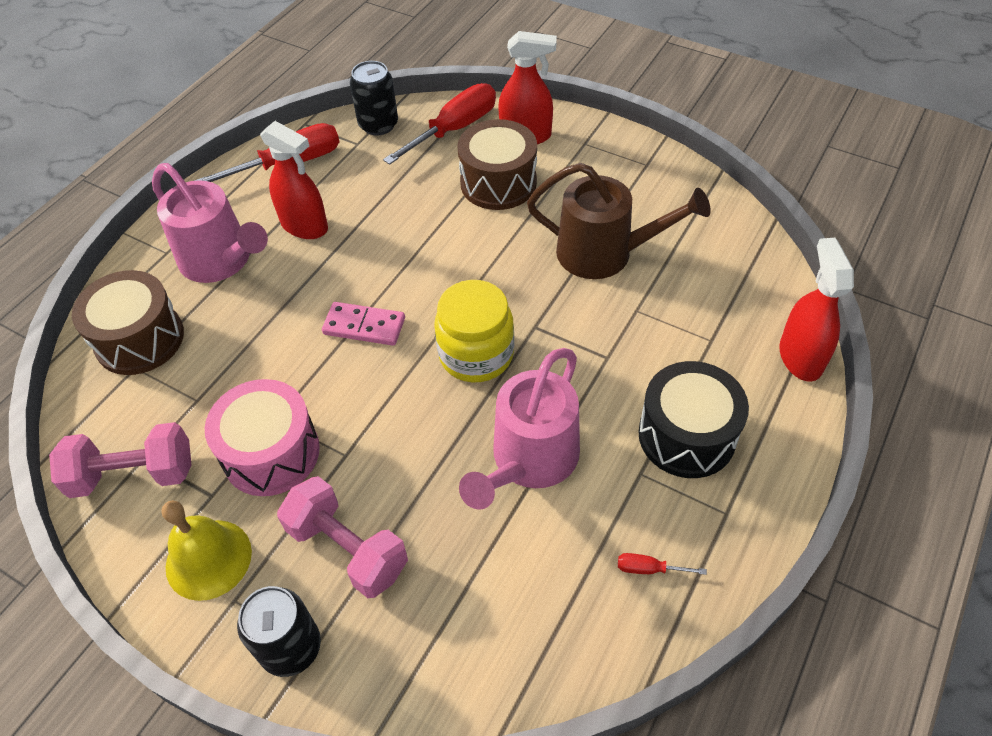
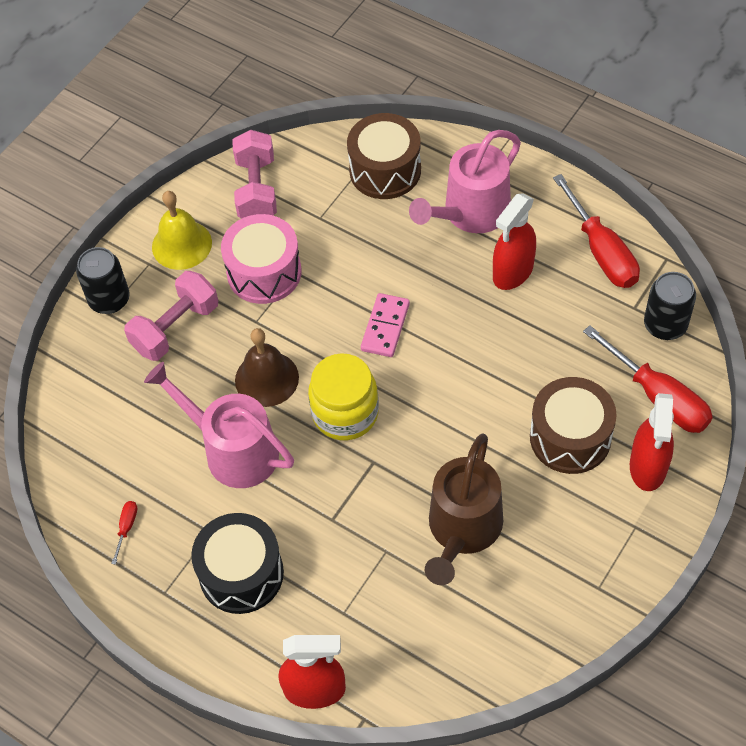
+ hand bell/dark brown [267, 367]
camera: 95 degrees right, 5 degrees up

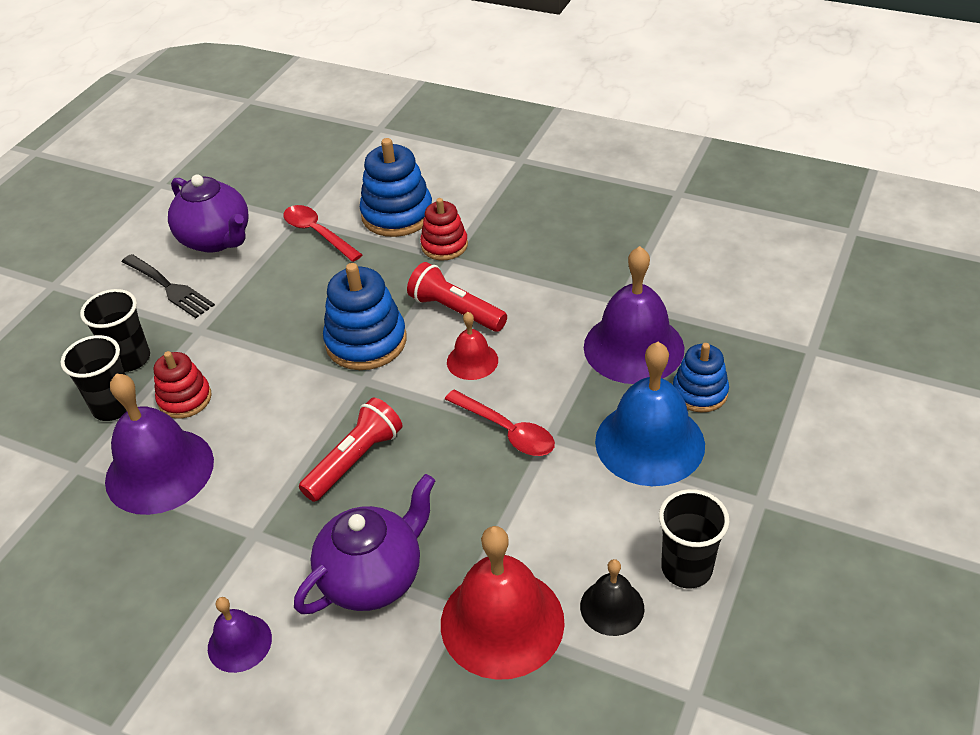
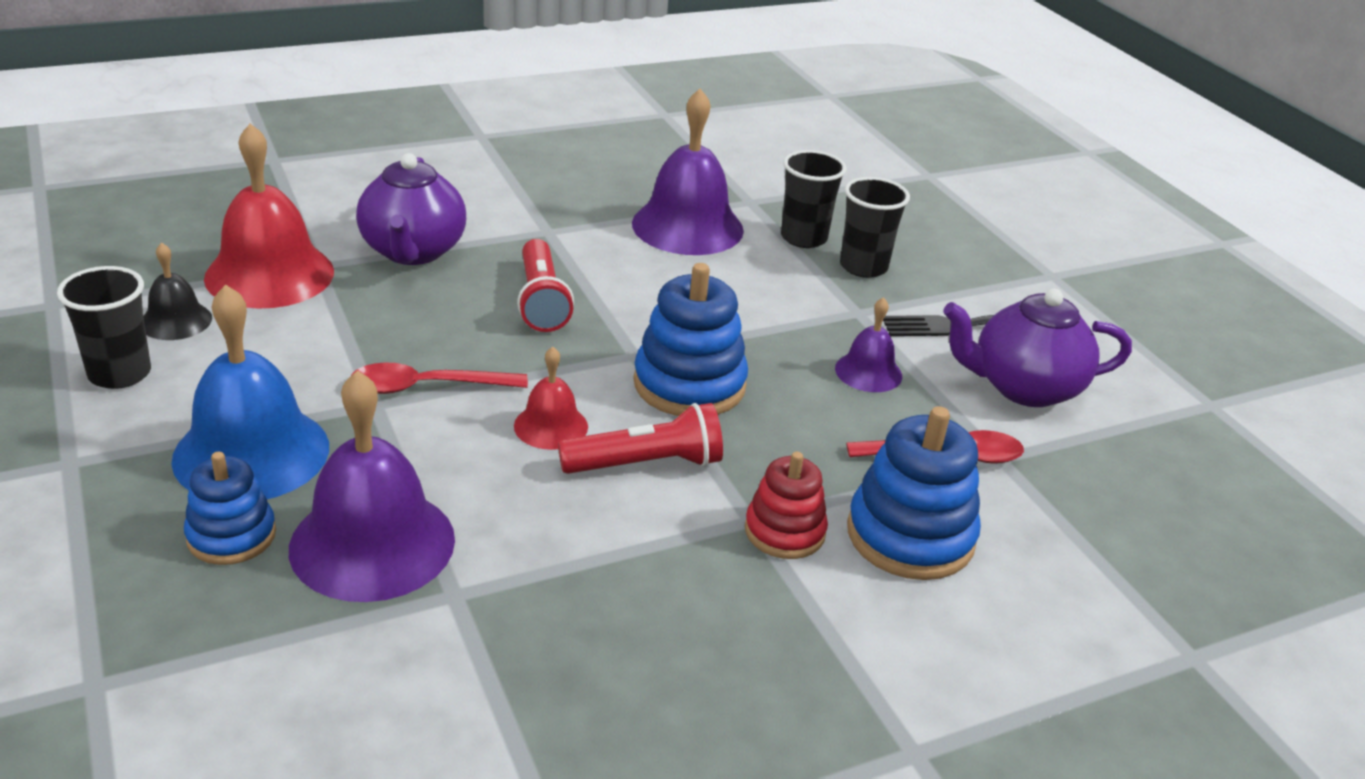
~ hand bell/royal purple [240, 635] to [868, 344]
- stacking toy/scarlet [183, 385]
camera: 125 degrees right, 10 degrees down

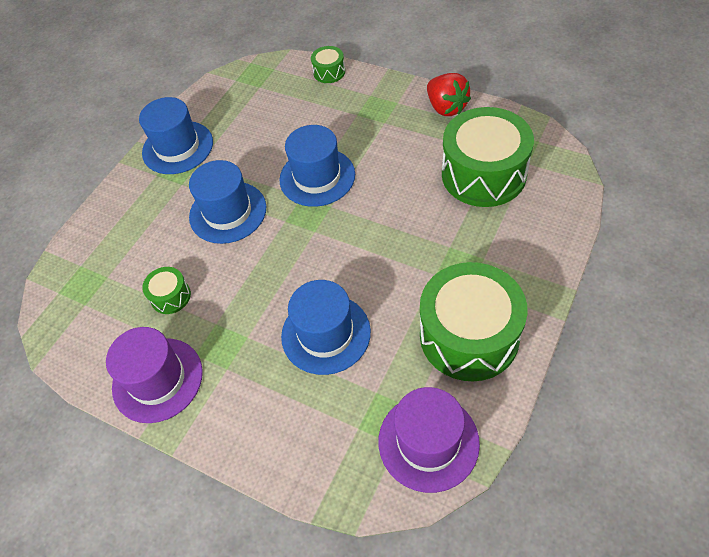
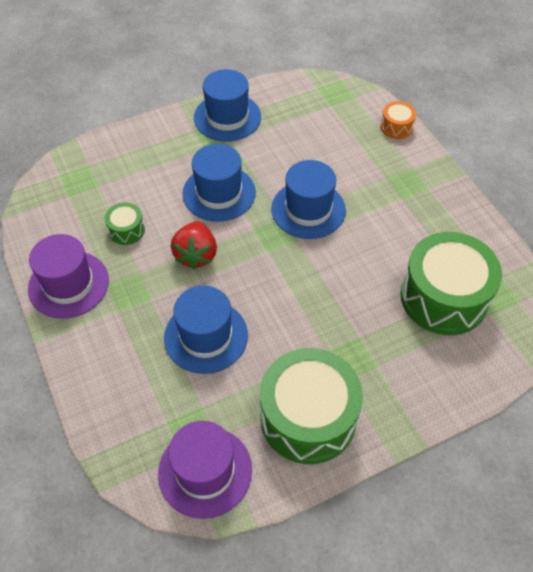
~ berry/scarlet [449, 94] to [194, 245]
~ drum/emerald [328, 64] to drum/orange-coloured [398, 120]
camera: 30 degrees right, 0 degrees up

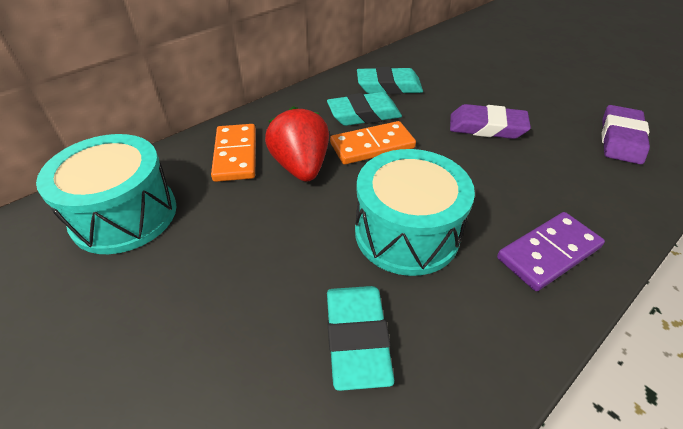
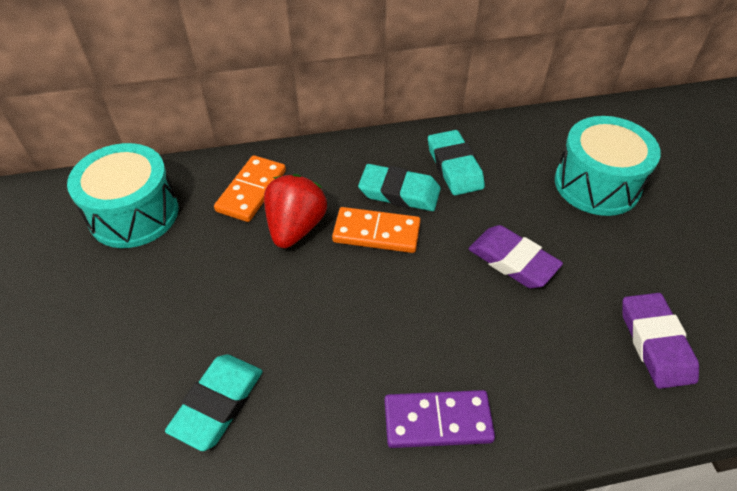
~ pencil eraser/aqua [390, 80] = [456, 163] 45 degrees clockwise
~ drum/aqua [415, 212] to [608, 166]
~ pencil eraser/royal purple [626, 134] = [660, 341] 60 degrees counterclockwise
camera: 30 degrees right, 5 degrees up

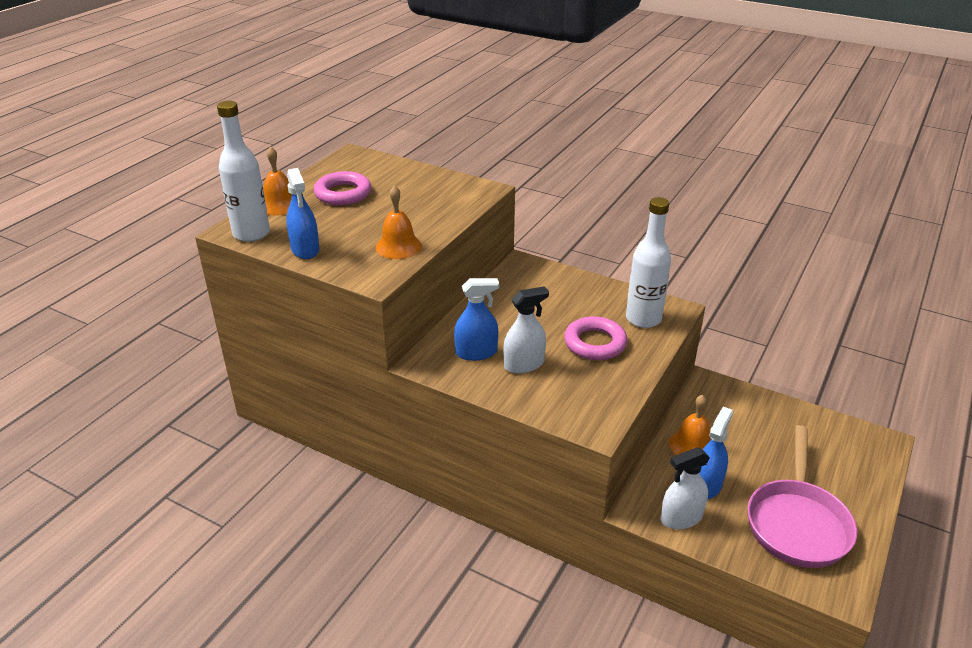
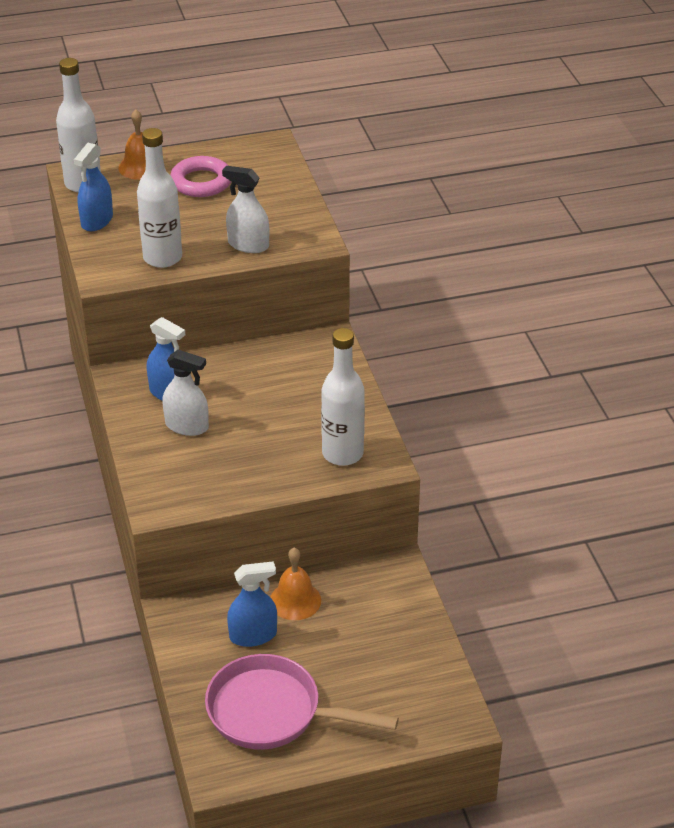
~ hand bell/orange-coloured [399, 222] to drink bottle/pure white [159, 198]
~ pan/pink [802, 496] = [302, 702] 45 degrees clockwise
~ sprayer/pure white [685, 488] to [245, 209]
- torus/pink [595, 338]
camera: 45 degrees right, 5 degrees up

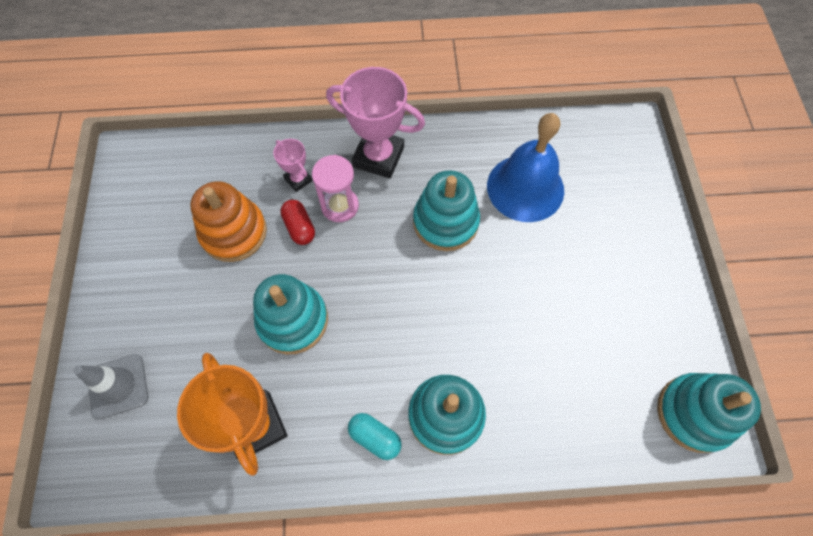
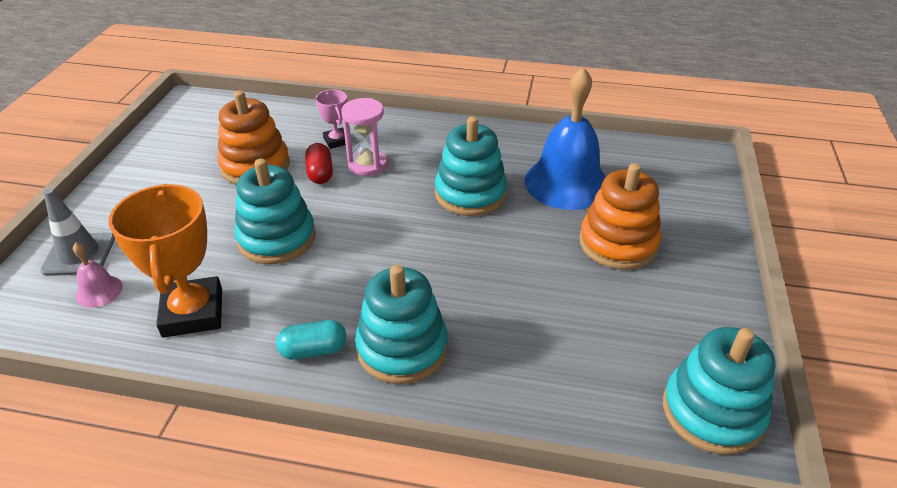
+ hand bell/pink [98, 275]
~ capsule/aqua [375, 436] = [311, 340] 60 degrees counterclockwise
+ stacking toy/orange-coloured [620, 216]
- award cup/pink [375, 122]
camera: 15 degrees right, 25 degrees down

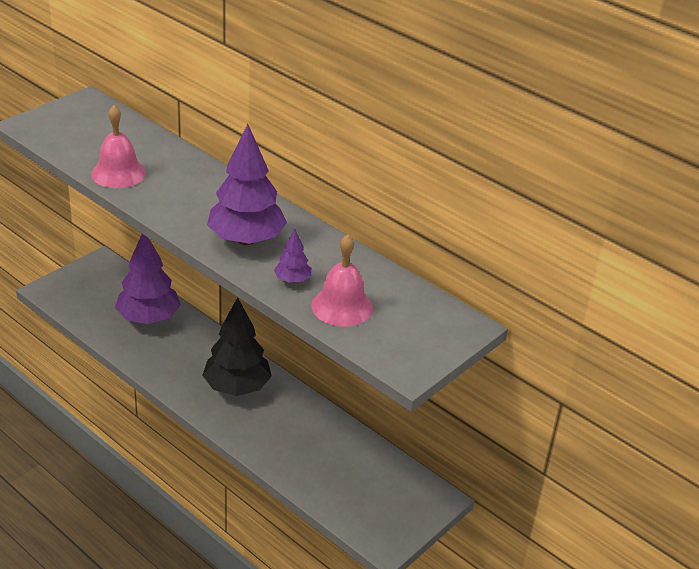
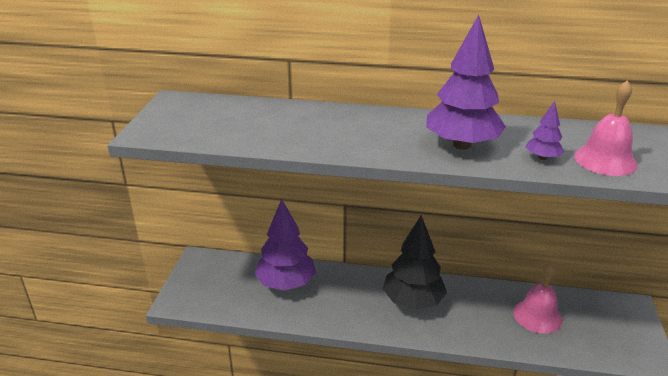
~ hand bell/pink [118, 146] to [538, 298]
camera: 30 degrees left, 5 degrees down

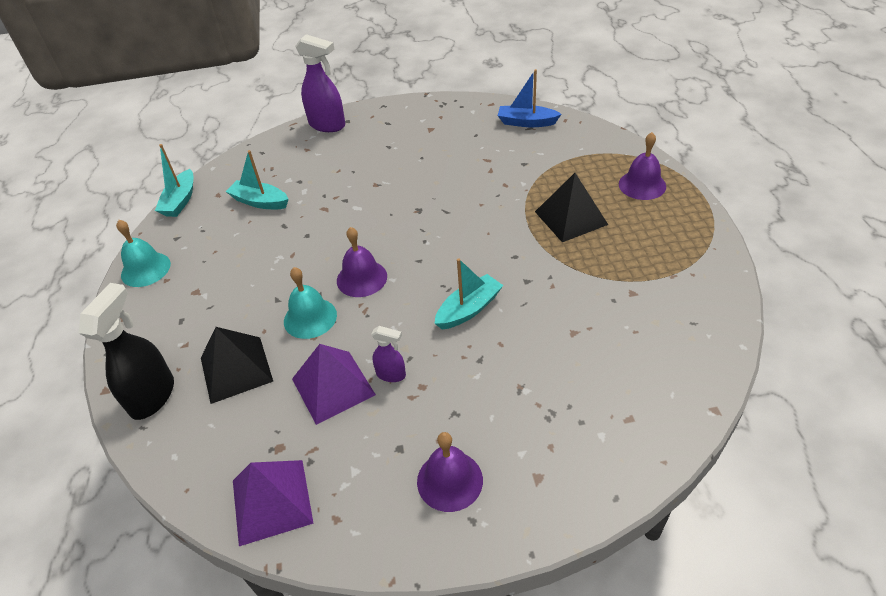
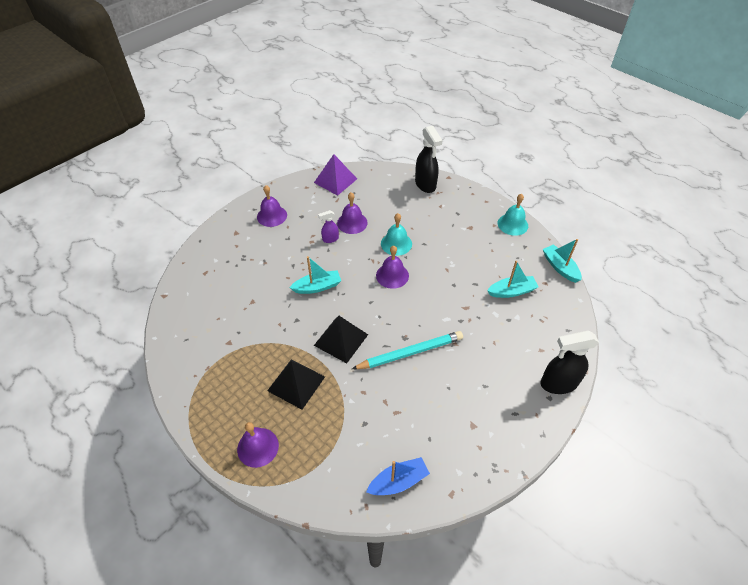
~ boat/aqua [468, 293] = [315, 275] 120 degrees counterclockwise
~ pyramid shape/ebony [237, 365] to [341, 339]
~ pyramid shape/royal purple [334, 384] to hand bell/royal purple [352, 213]
+ pencil/aqua [407, 350]
~ sprayer/royal purple [320, 83] to sprayer/ebony [569, 362]
camera: 140 degrees right, 5 degrees up

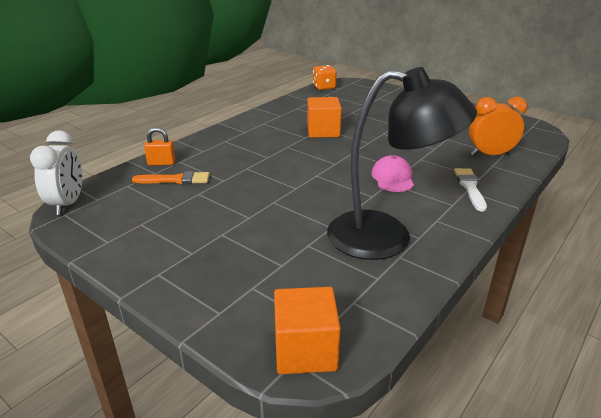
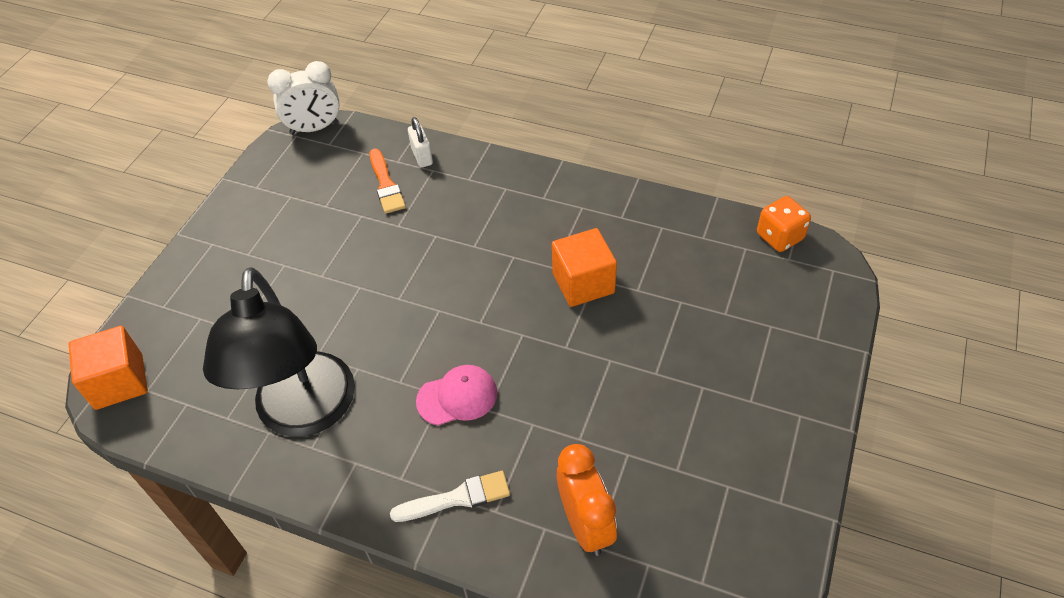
~ lock/orange-coloured [160, 146] to lock/pure white [420, 142]
camera: 75 degrees right, 20 degrees up

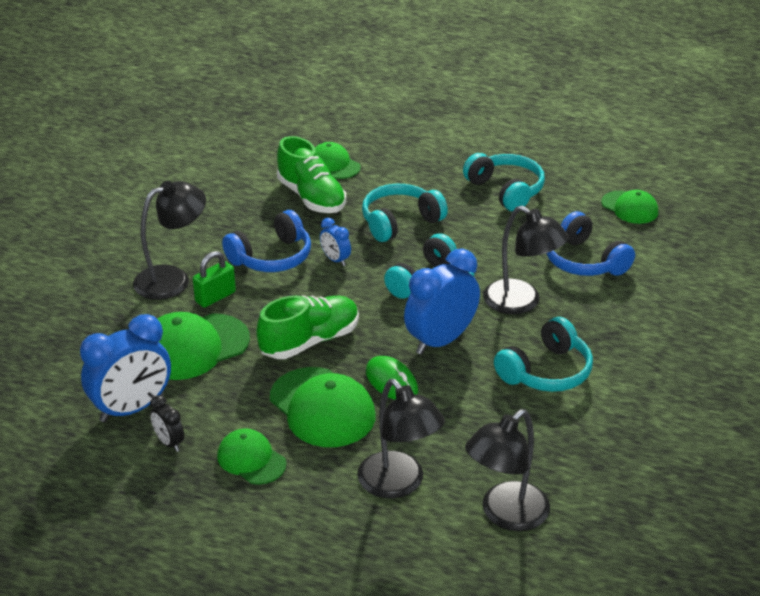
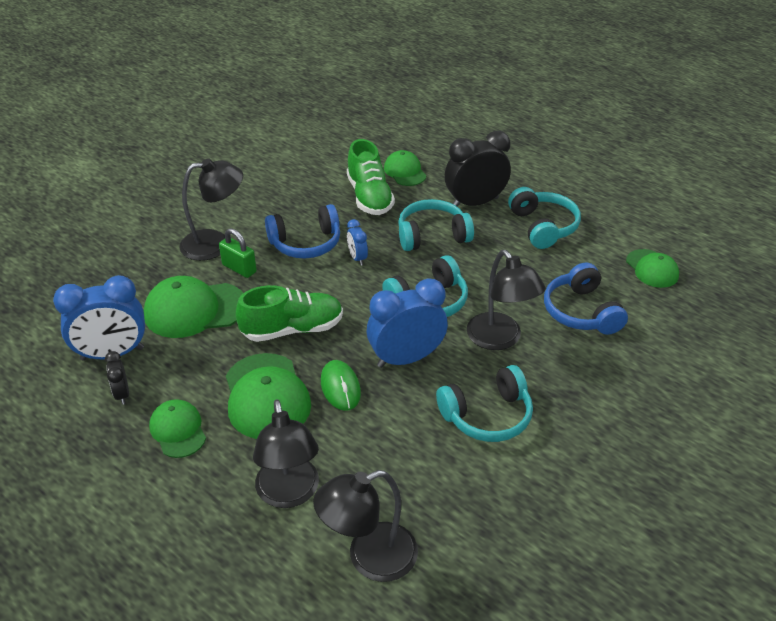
~ lock/emerald [214, 279] = [238, 253] 60 degrees clockwise
+ bedside clock/ebony [478, 169]
camera: 20 degrees right, 5 degrees up

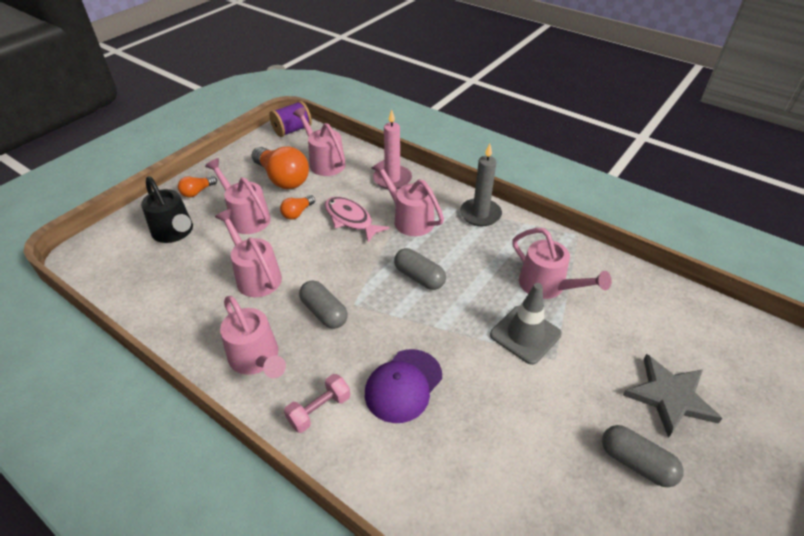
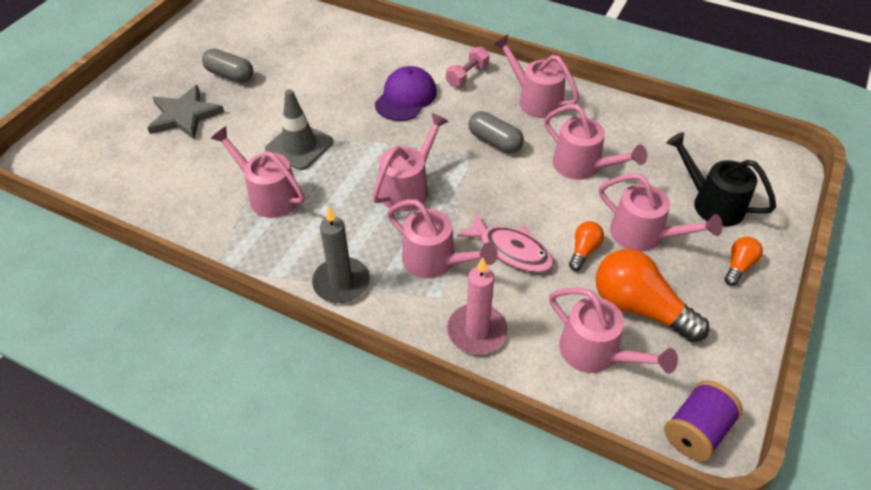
~ capsule/ash-grey [420, 269] to watering pot/pink [410, 162]
camera: 170 degrees right, 5 degrees up

